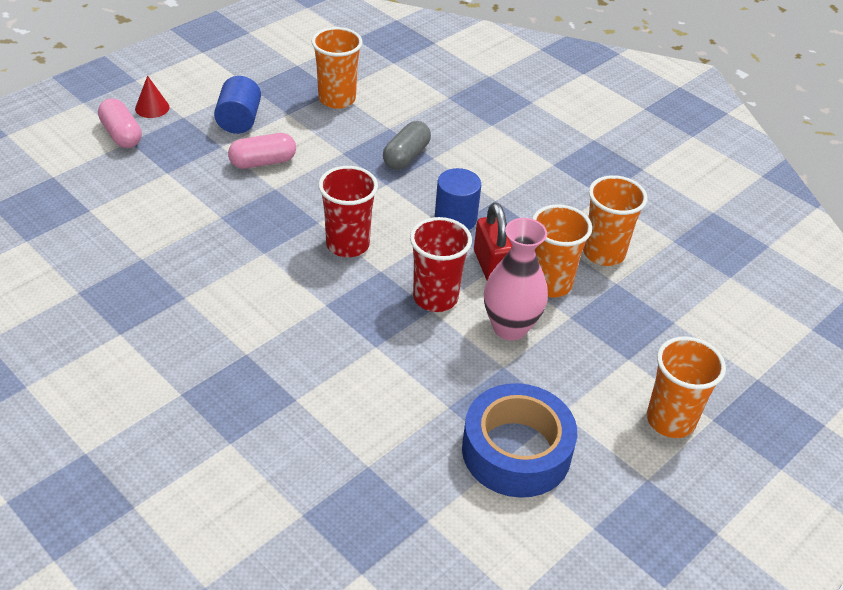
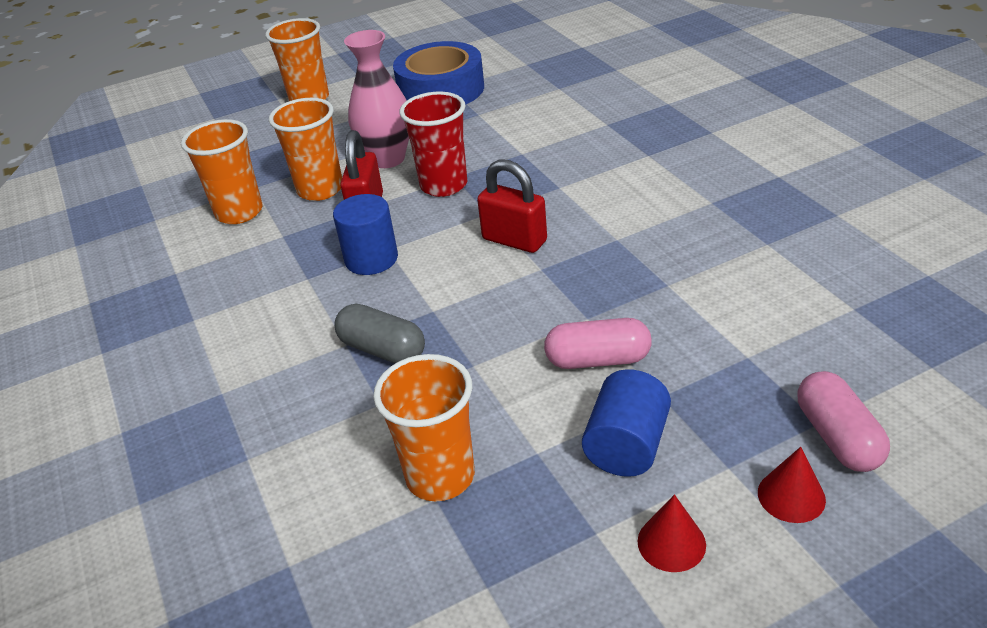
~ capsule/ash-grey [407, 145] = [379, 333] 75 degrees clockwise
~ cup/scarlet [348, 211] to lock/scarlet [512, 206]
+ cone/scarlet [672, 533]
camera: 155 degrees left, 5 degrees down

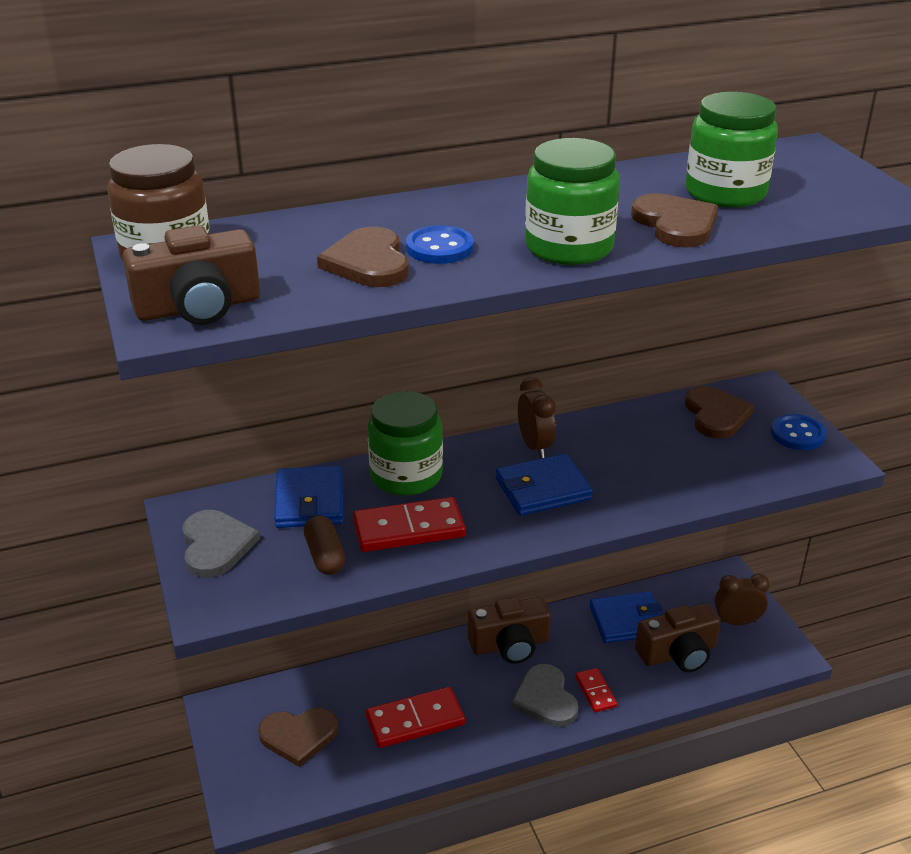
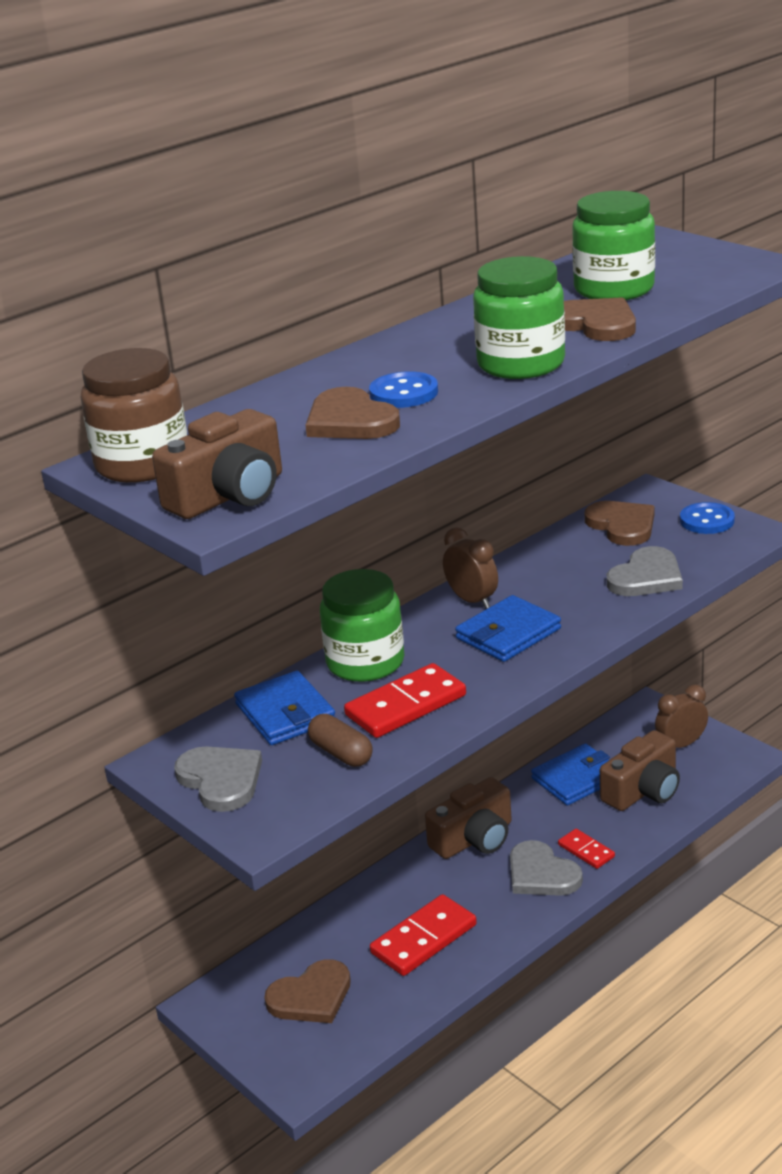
+ love heart/ash-grey [645, 571]
camera: 20 degrees left, 5 degrees down

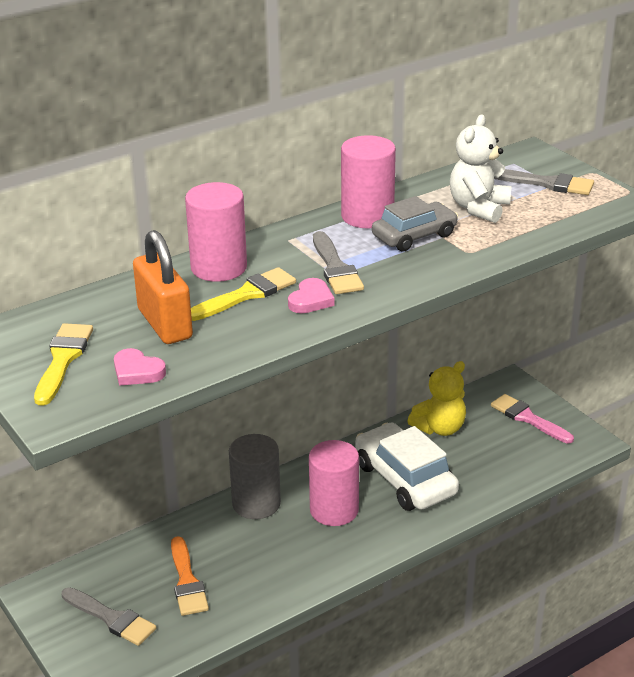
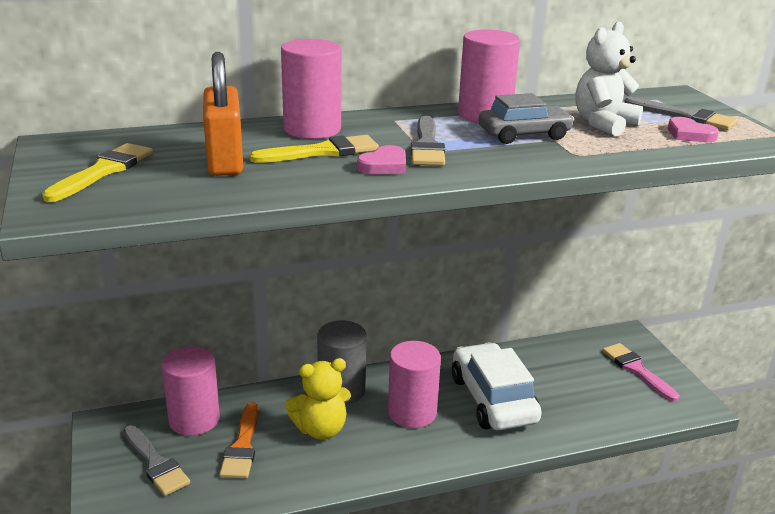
+ solid cylinder/pink [190, 391]
~ teddy/yellow [436, 398] to [318, 399]
~ love heart/pink [140, 367] to [693, 129]
camera: 15 degrees right, 5 degrees down

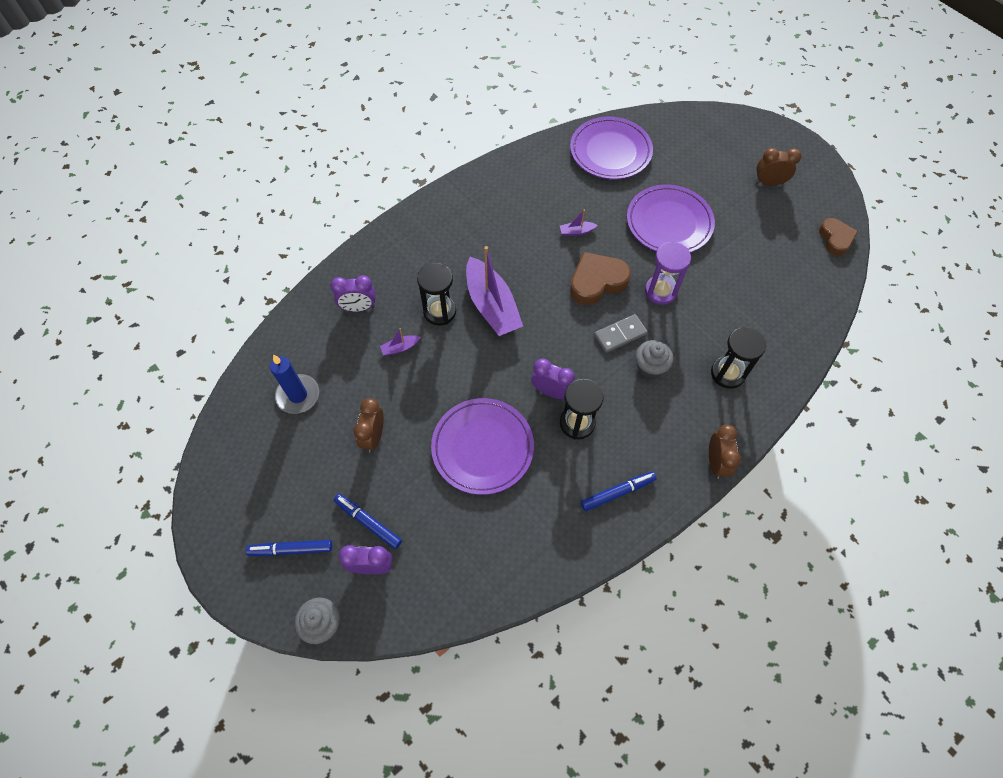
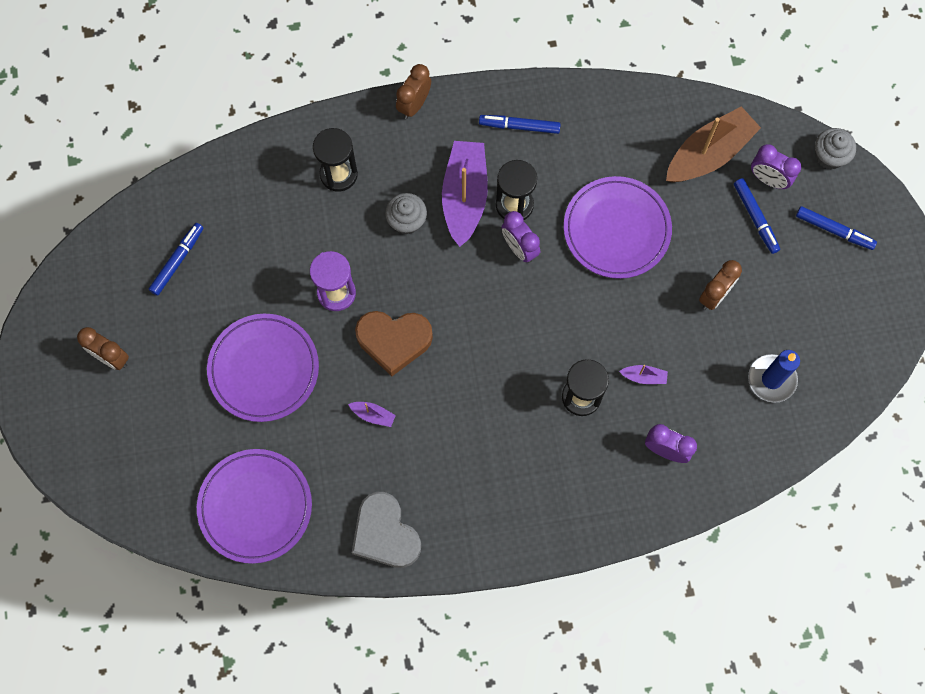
+ marker pen/royal blue [176, 259]
+ love heart/ash-grey [386, 530]
~ boat/royal purple [494, 291] to [465, 194]
+ boat/dark brown [713, 144]
- domino piece/ash-grey [621, 333]
- love heart/dark brown [838, 237]
camera: 150 degrees left, 10 degrees up

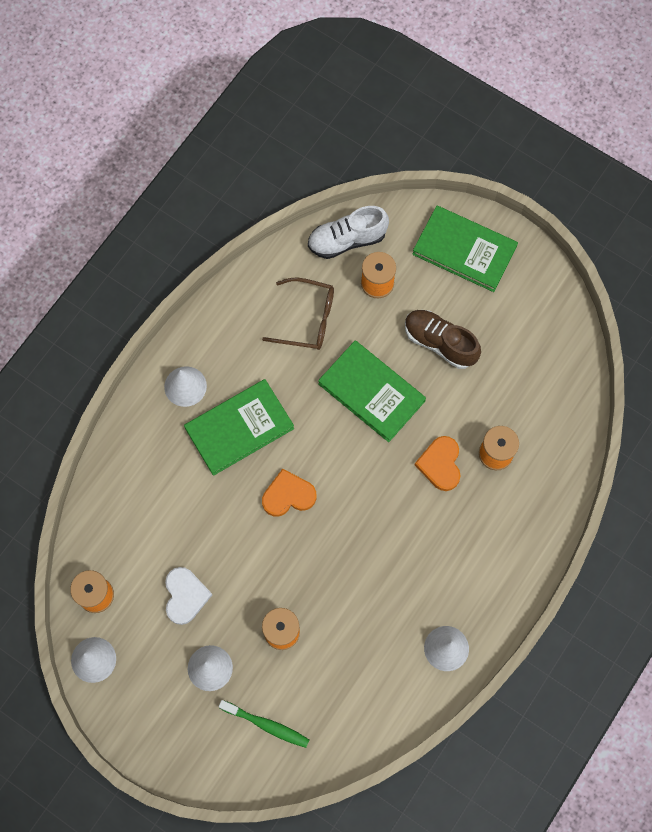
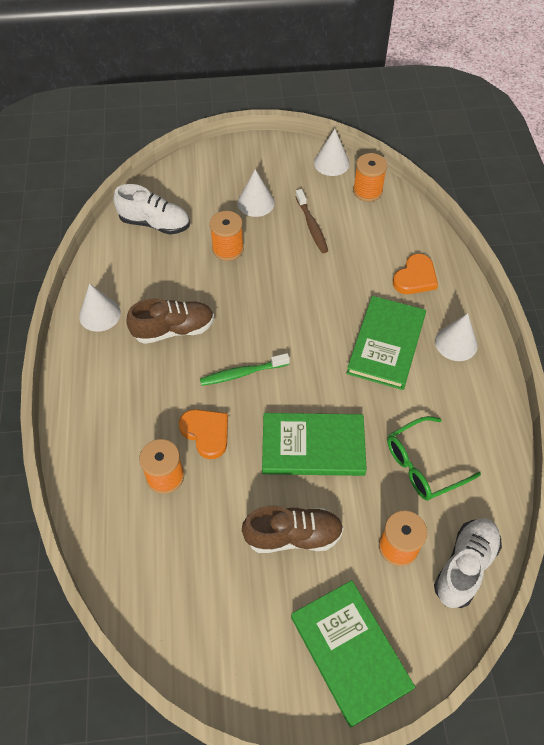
+ sneaker/pure white [151, 209]
+ sneaker/dark brown [170, 321]
~ dental brush/emerald [264, 724] to [245, 369]
~ book/emerald [465, 249] = [353, 653] 75 degrees clockwise
~ love heart/pure white [188, 596] to dental brush/dark brown [311, 221]
~ glasses/dark brown [298, 314] to glasses/emerald [434, 458]
~ love heart/orange-coloured [289, 492] to [415, 274]
camera: 140 degrees right, 15 degrees down

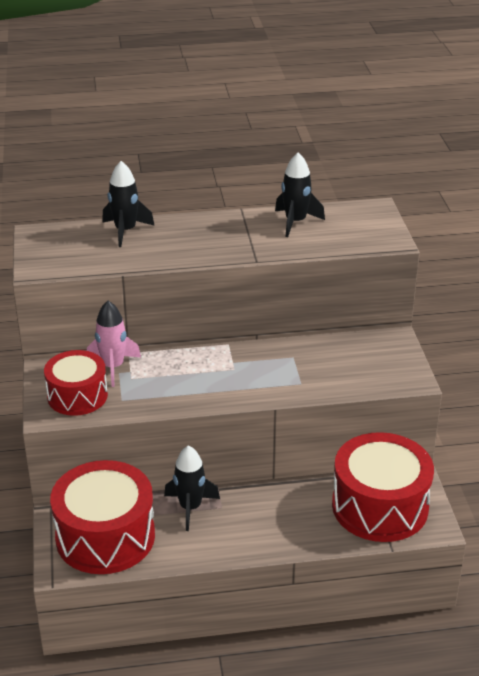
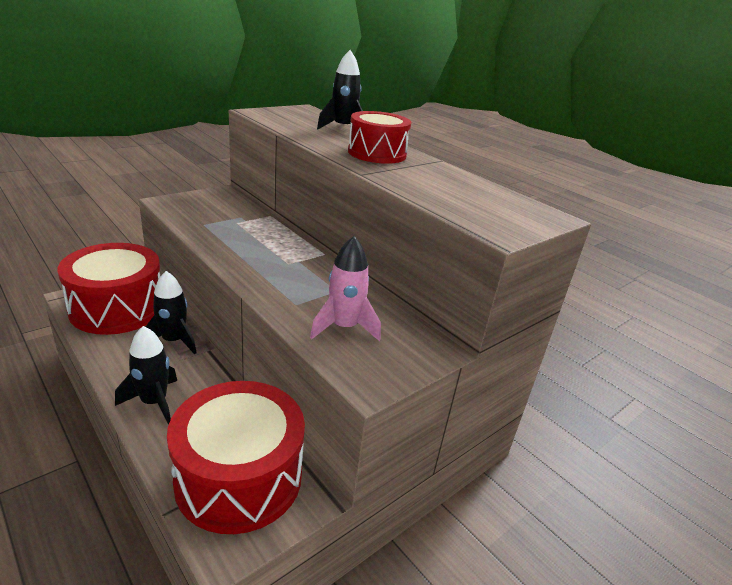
~ toy rocket/ebony [300, 195] to [146, 375]
~ toy rocket/pink [114, 344] to [345, 288]
~ drum/scarlet [76, 383] to [379, 137]
camera: 55 degrees right, 5 degrees down

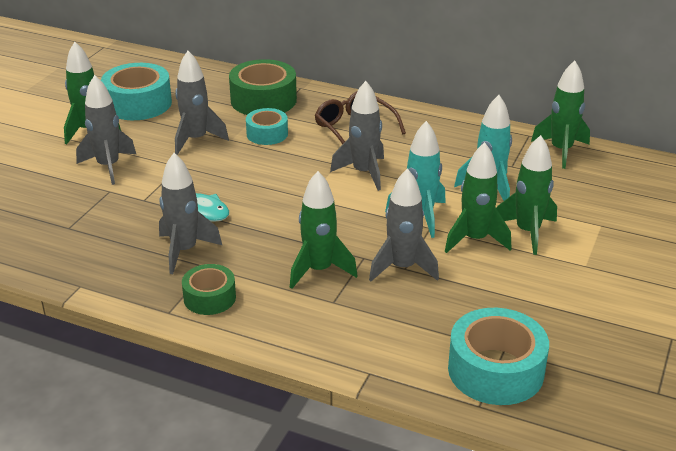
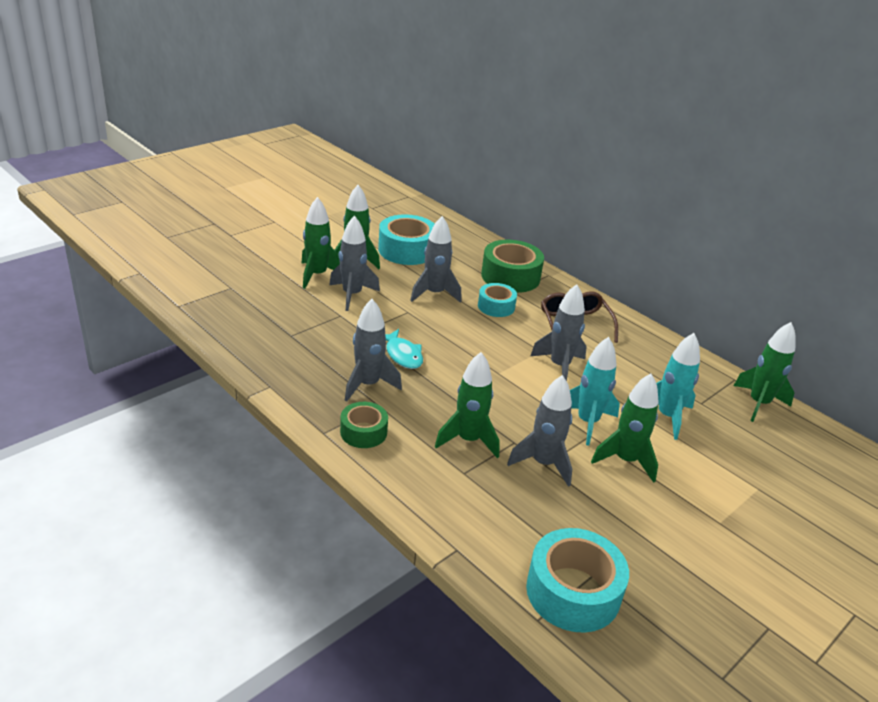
~ toy rocket/emerald [526, 195] to [320, 243]
camera: 20 degrees right, 0 degrees up

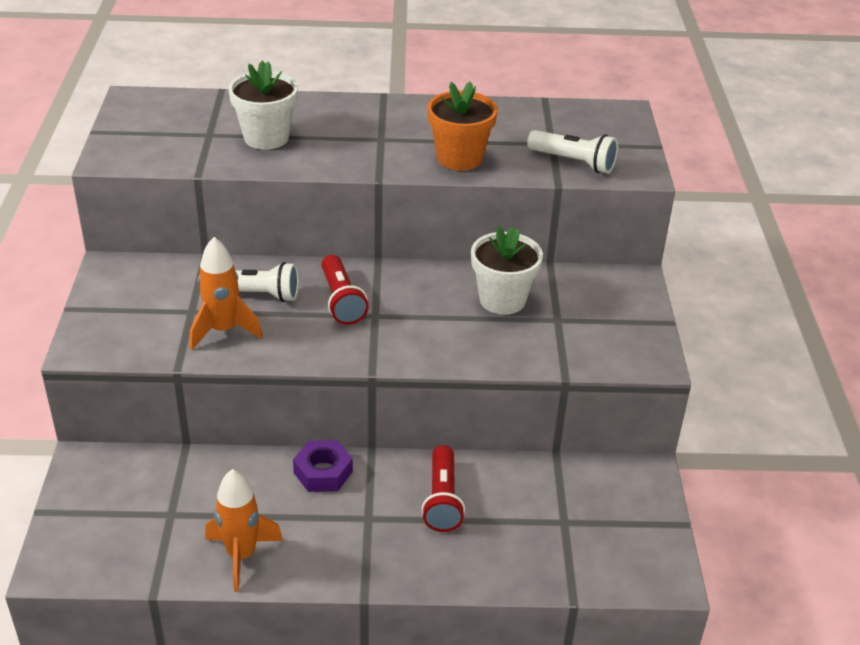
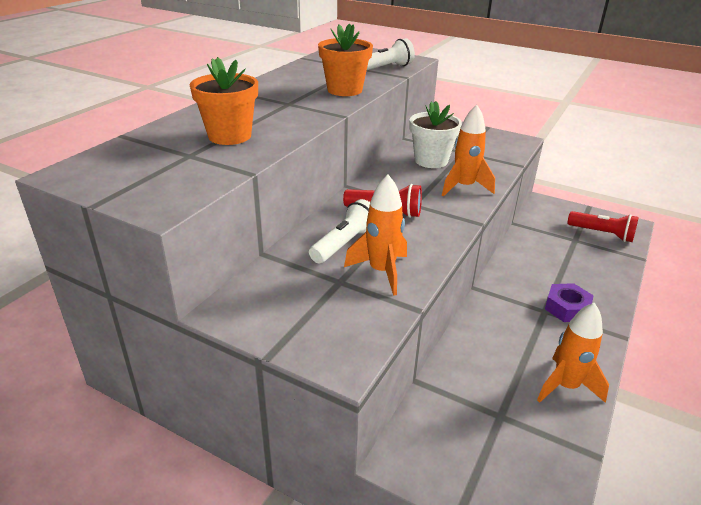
~ potted plant/pure white [263, 105] to potted plant/orange-coloured [224, 101]
+ toy rocket/orange-coloured [468, 150]
~ nut/royal purple [323, 466] to [569, 302]
~ pocket torch/scarlet [443, 488] to [603, 226]
camera: 60 degrees left, 5 degrees down

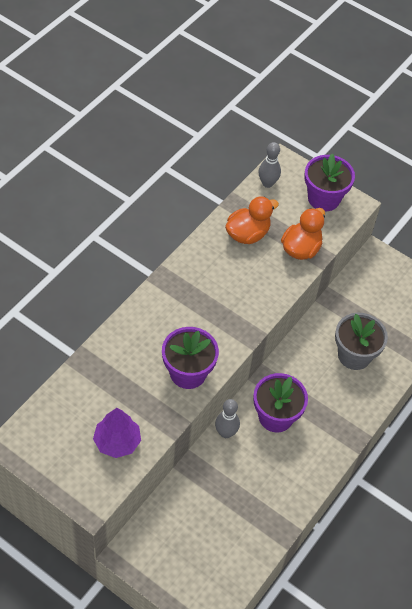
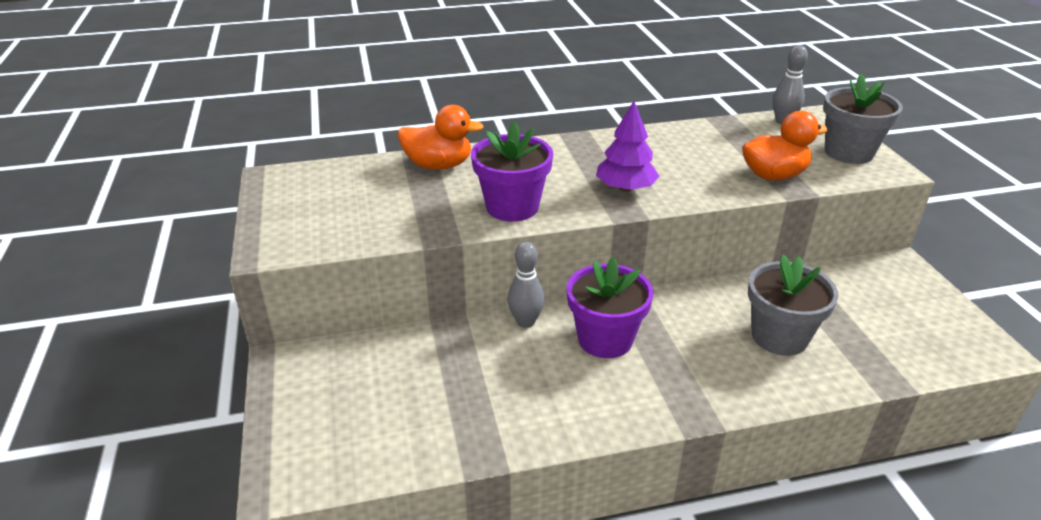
~ duck/orange-coloured [252, 220] to [441, 137]
~ fir tree/royal purple [117, 433] to [627, 146]
~ potted plant/royal purple [329, 182] to potted plant/ash-grey [863, 119]
camera: 45 degrees right, 20 degrees down

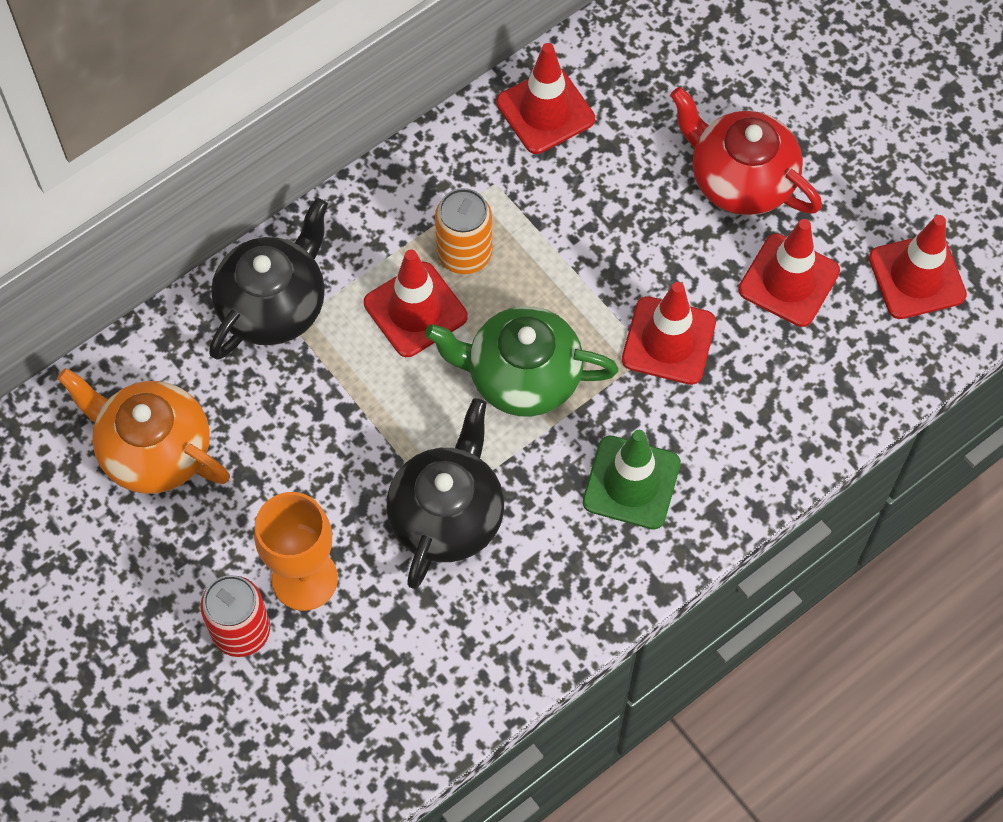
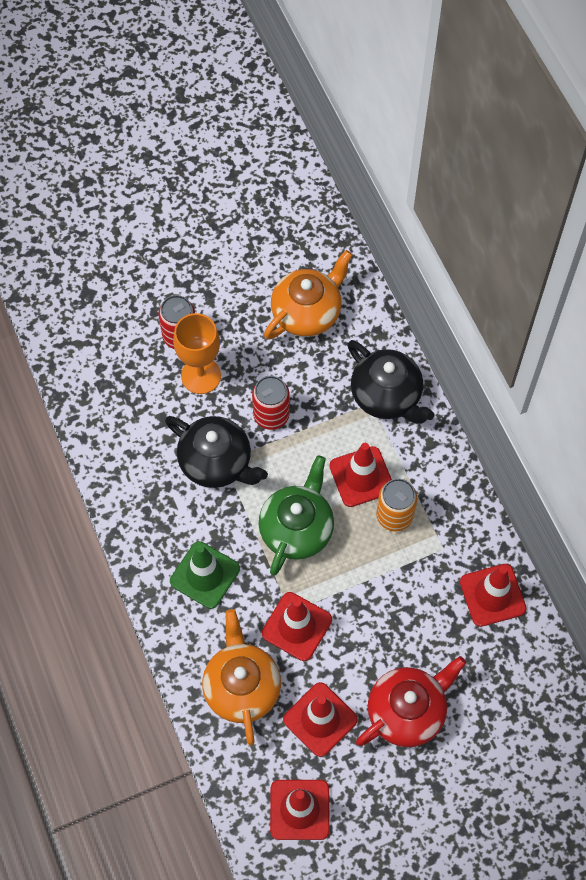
+ teapot/orange-coloured [241, 677]
+ soda can/scarlet [271, 403]
camera: 105 degrees right, 0 degrees up

